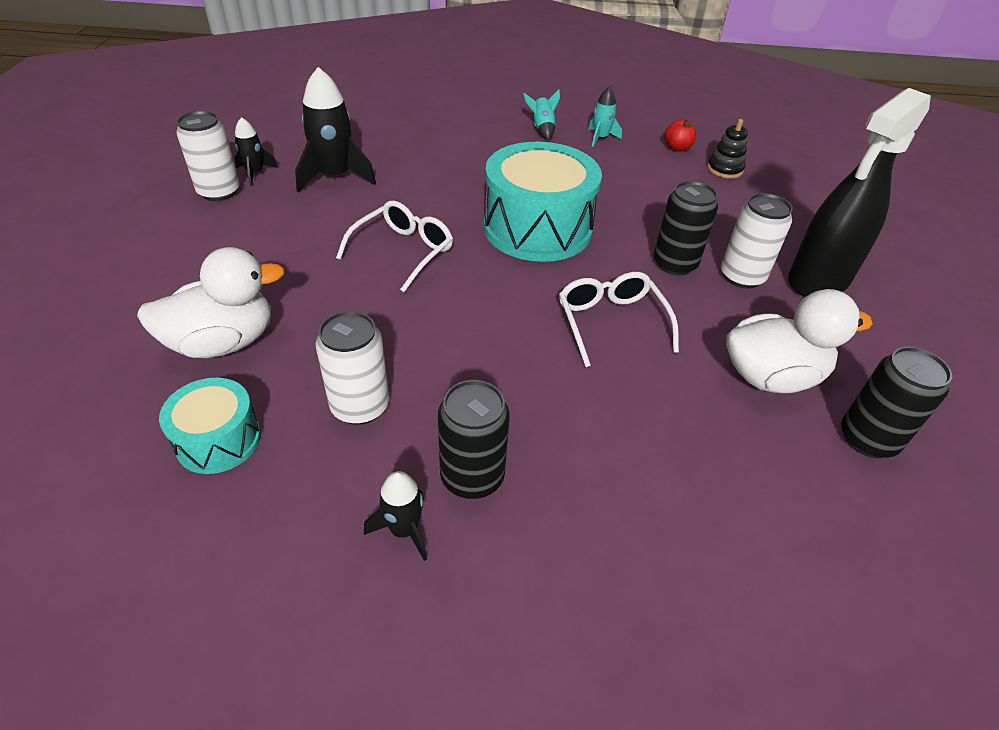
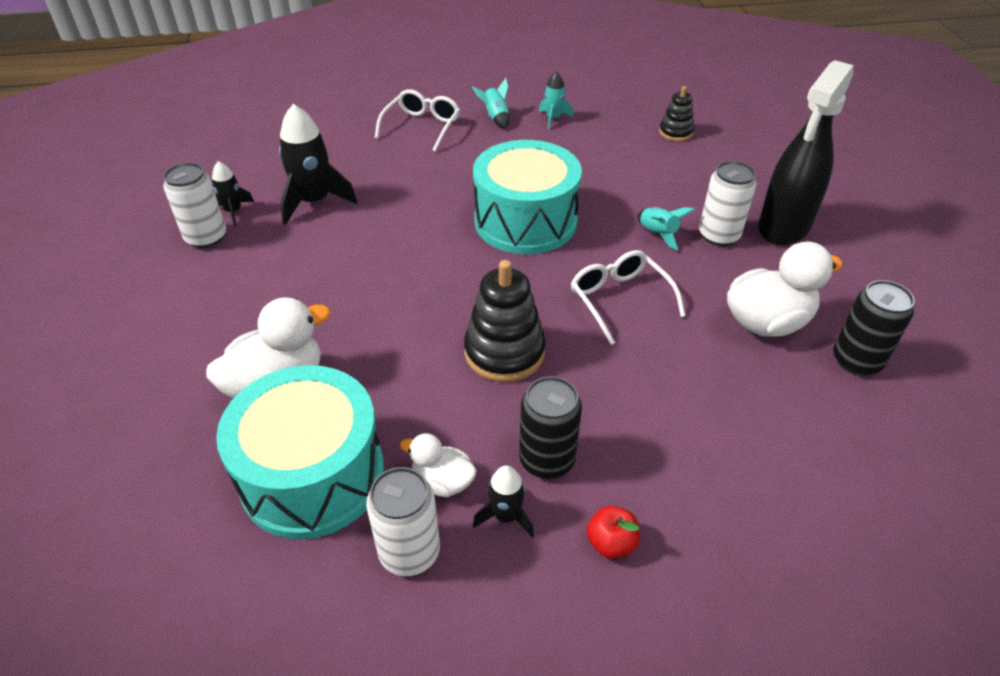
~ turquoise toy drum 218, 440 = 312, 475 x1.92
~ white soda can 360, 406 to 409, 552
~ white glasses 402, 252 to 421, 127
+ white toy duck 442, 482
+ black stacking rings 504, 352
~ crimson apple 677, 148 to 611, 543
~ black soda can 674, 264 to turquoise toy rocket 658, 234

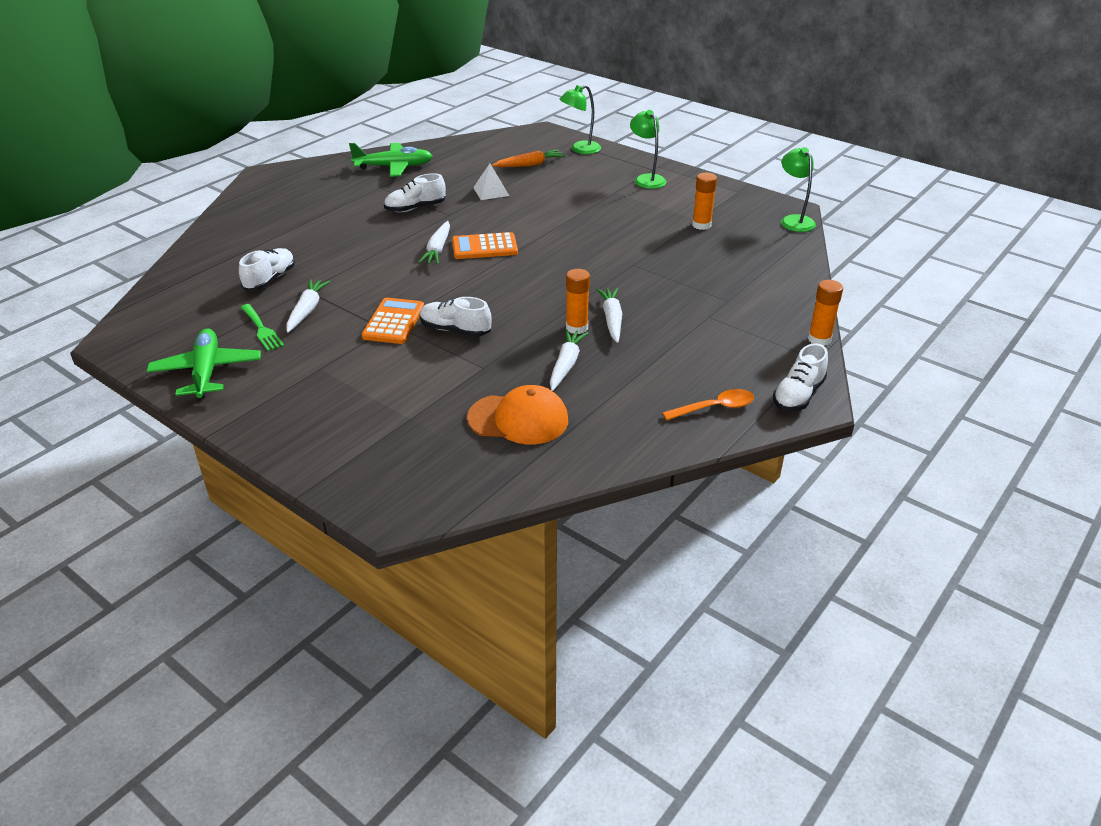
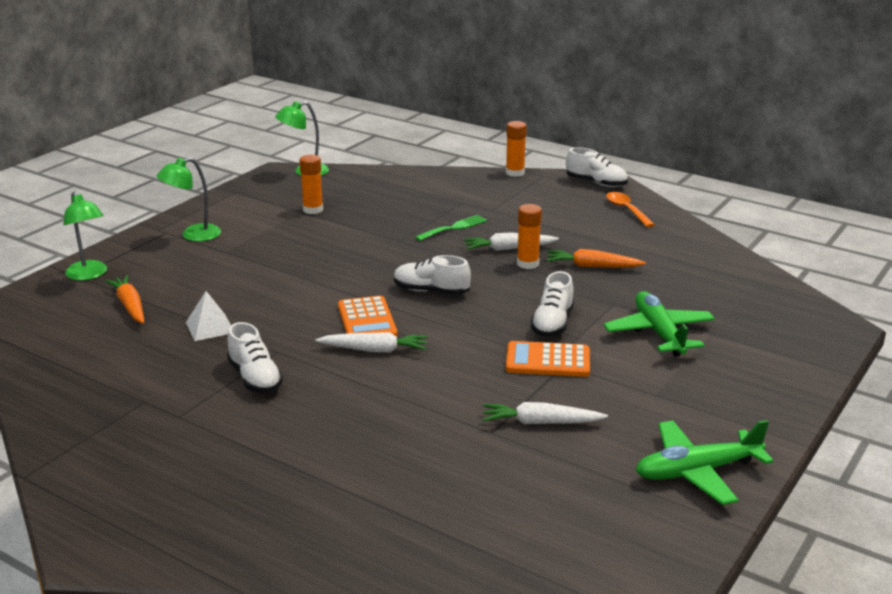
~ white lace-up shoe 270, 279 to 431, 291
~ green fork 262, 329 to 454, 228
~ white carrot 566, 365 to bright orange carrot 592, 266
~ green plane 394, 167 to 659, 333
- bright orange cap 518, 419

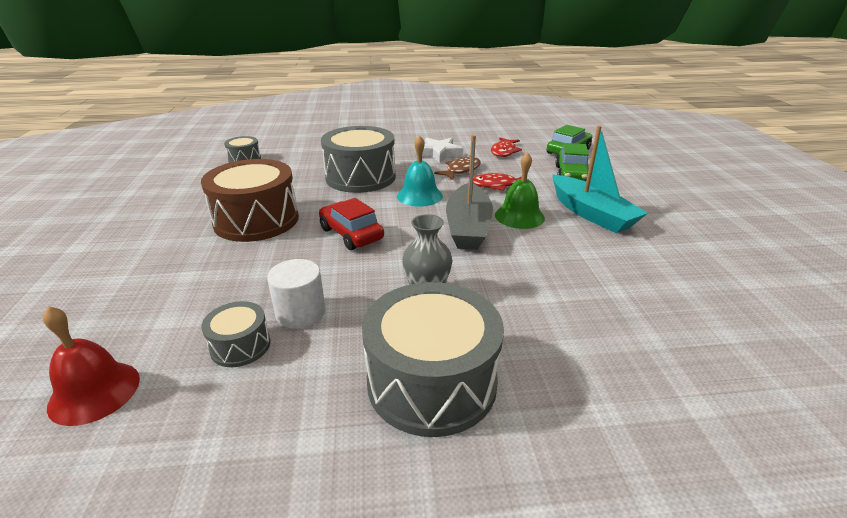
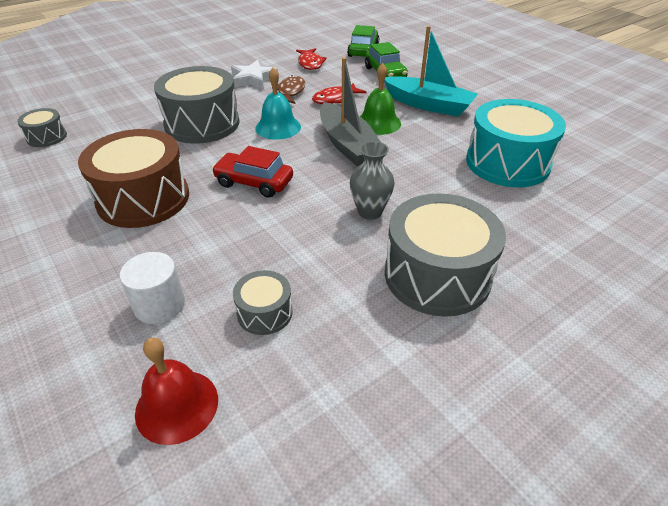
~ white cylinder 300, 313 to 159, 305
+ turquoise toy drum 507, 163

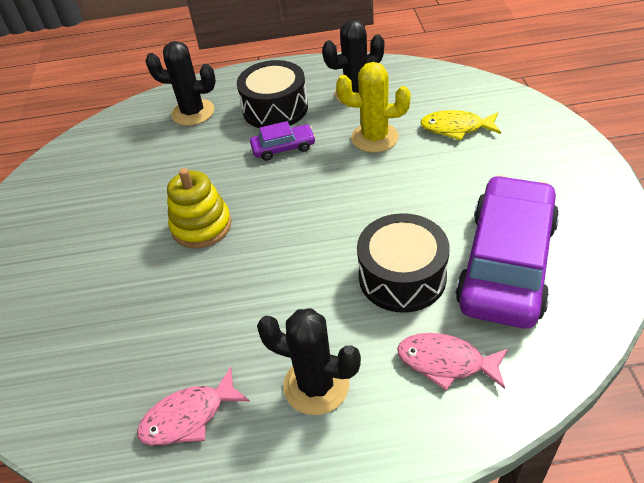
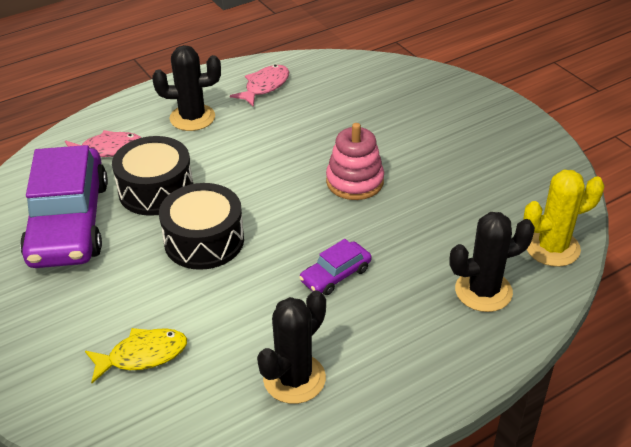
~ black toy drum 275, 109 to 204, 241
~ bright yellow stacking rings 201, 226 to rose-pink stacking rings 354, 181
~ bright yellow cactus 374, 138 to 552, 248

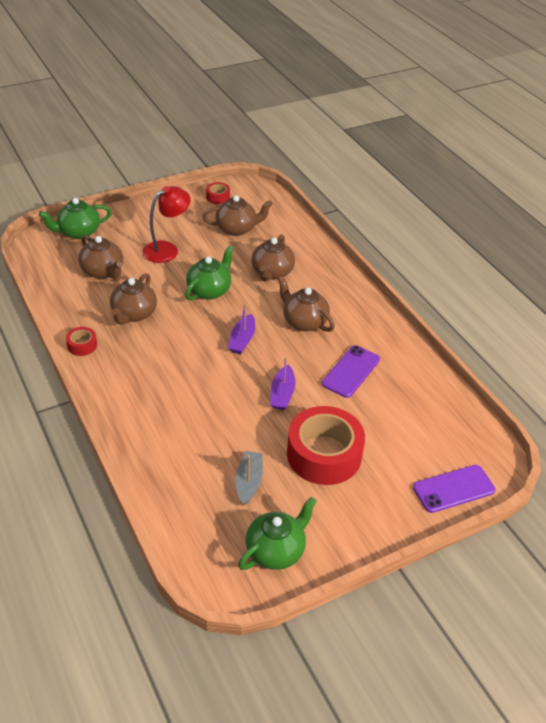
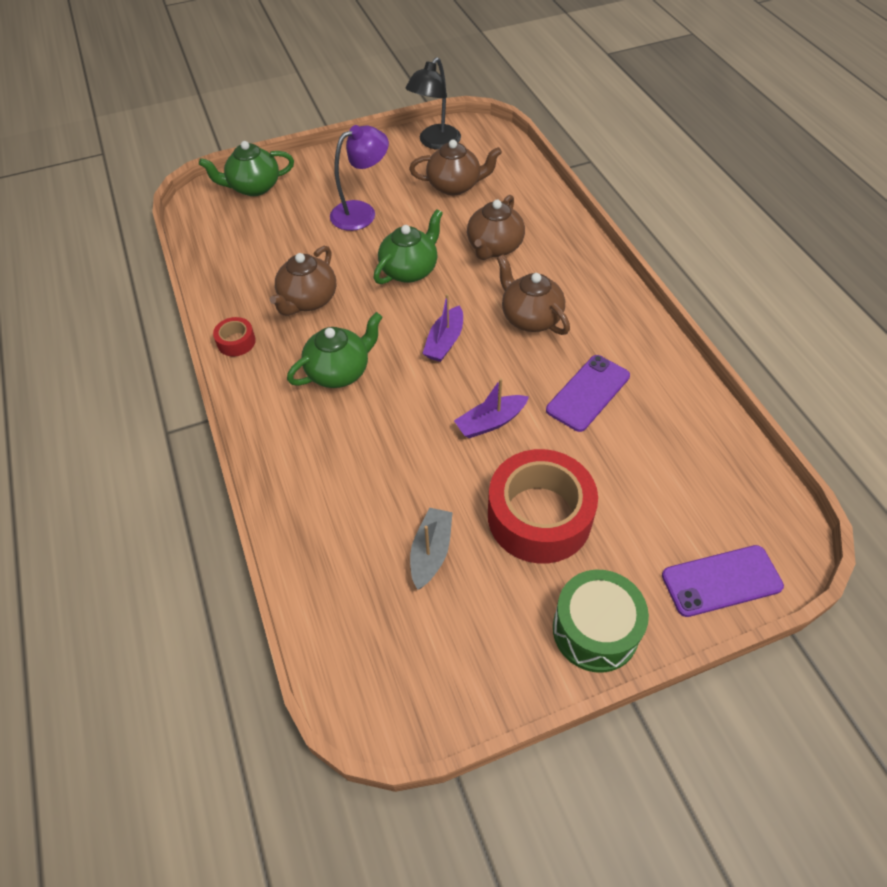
~ green teapot 276, 550 to 339, 371
~ crimson desk lamp 167, 249 to royal purple desk lamp 362, 212
~ crimson sticky tape 218, 197 to black desk lamp 435, 142
~ royal purple toy boat 282, 394 = 490, 422 45 degrees clockwise
+ green toy drum 595, 630
- russet teapot 103, 271

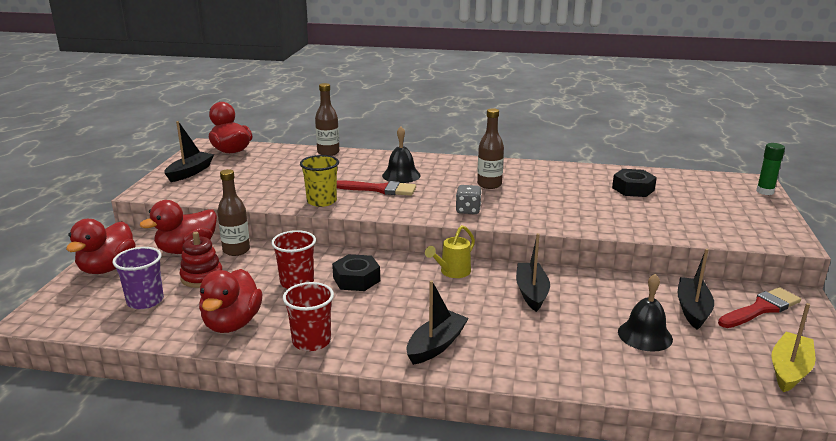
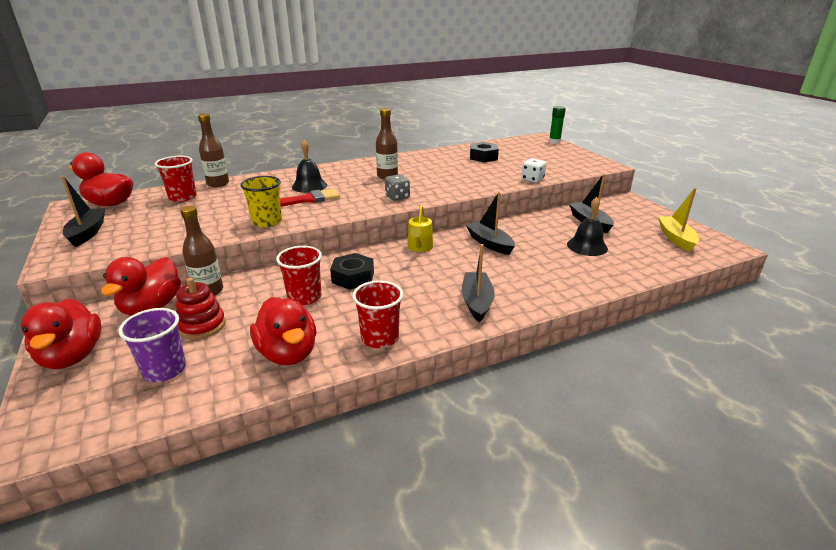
+ crimson tumbler 182, 197
+ white game die 532, 179
- crimson paint brush 761, 308

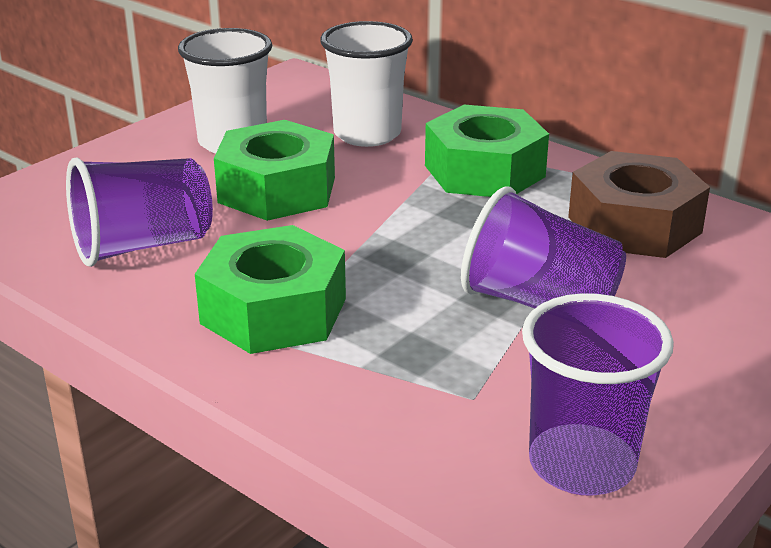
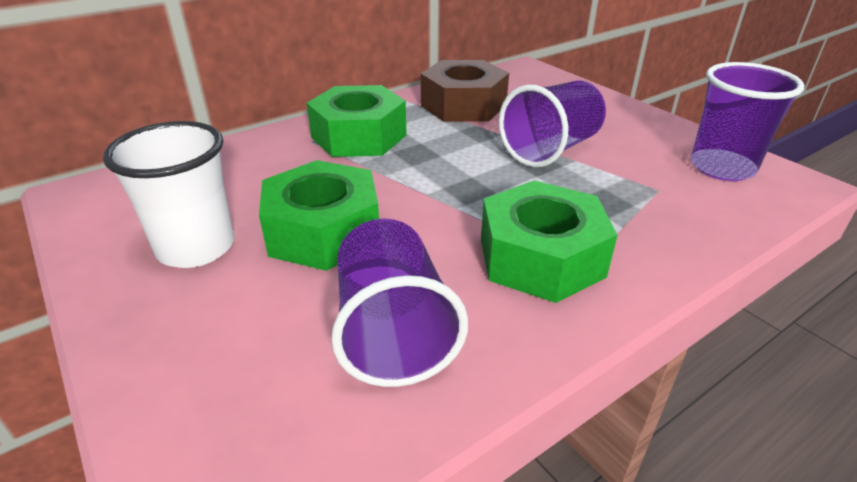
- white tumbler 367, 134

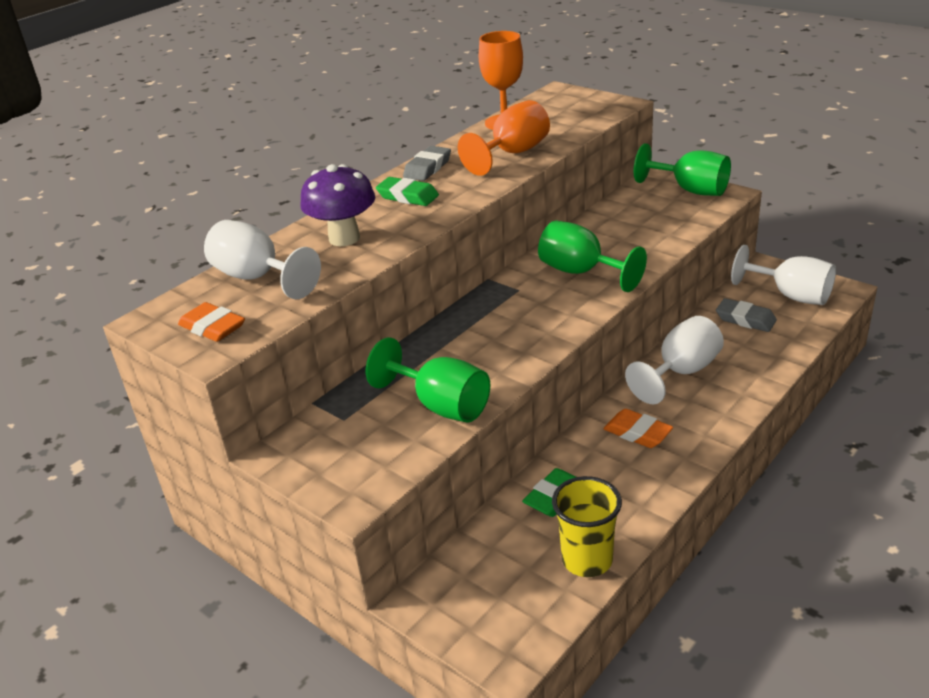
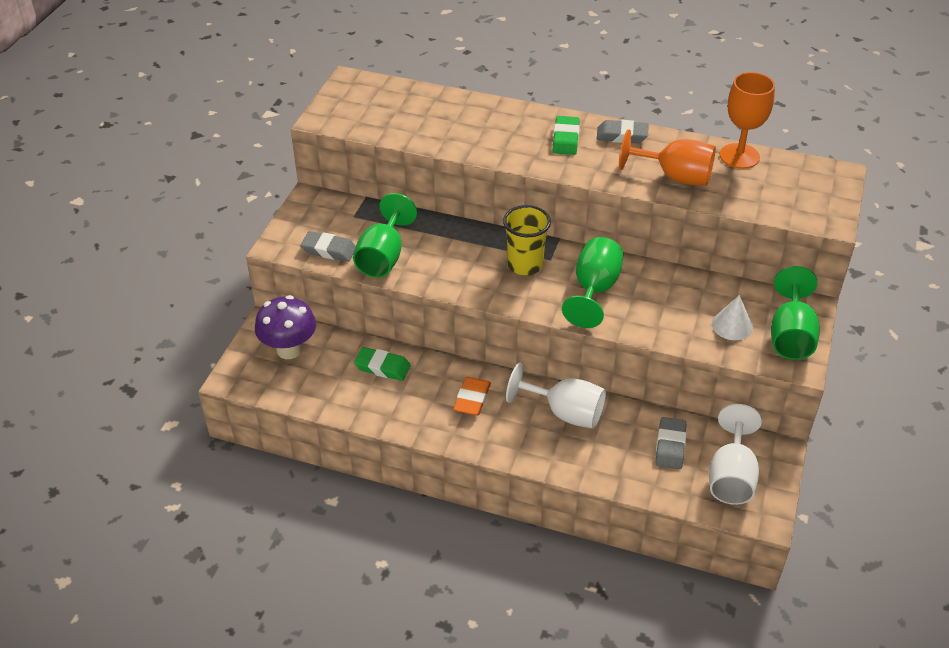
~ royal purple toadstool 344, 238 to 289, 350
+ gray eraser 329, 250
~ bright yellow tumbler 587, 560 to 525, 265
+ white solid cone 732, 325
- bright orange eraser 212, 327
- white chalice 257, 278

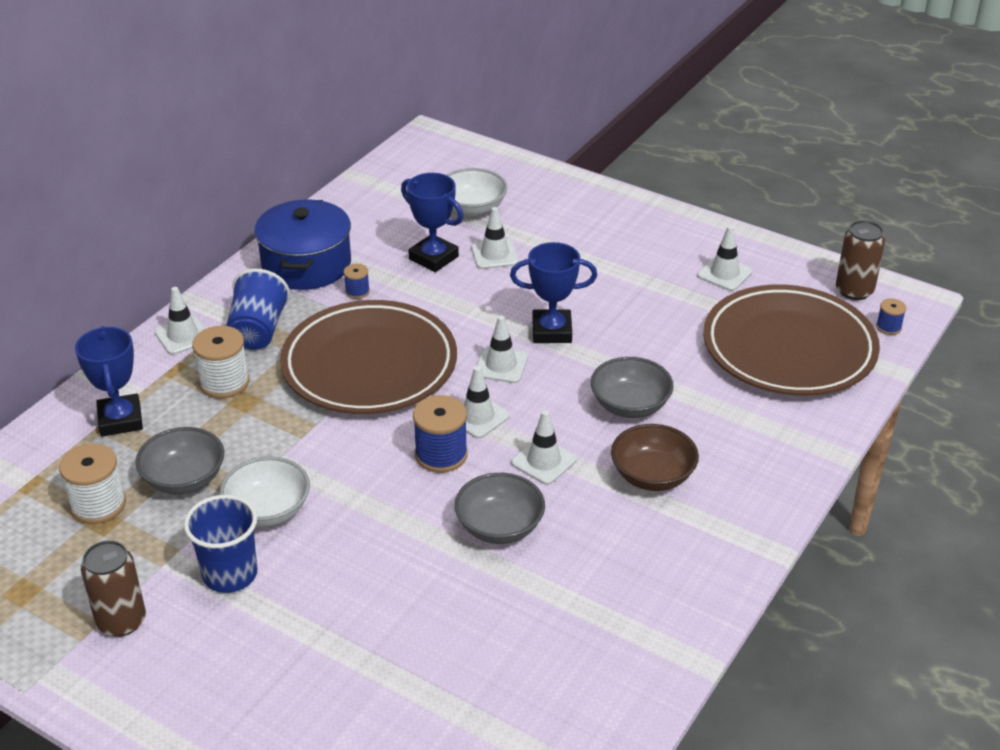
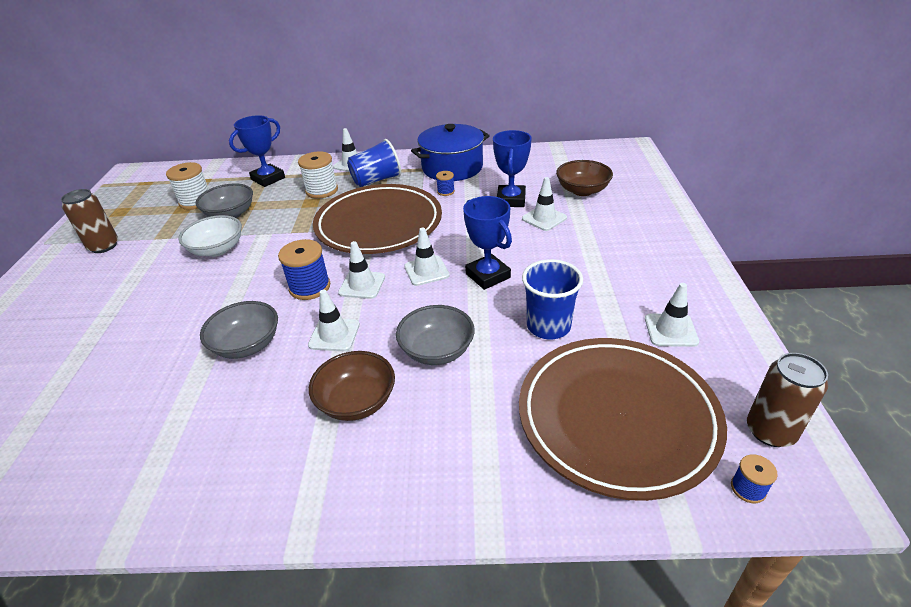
~ cobalt tumbler 230, 574 to 548, 326
~ white bowl 472, 208 to russet bowl 582, 190

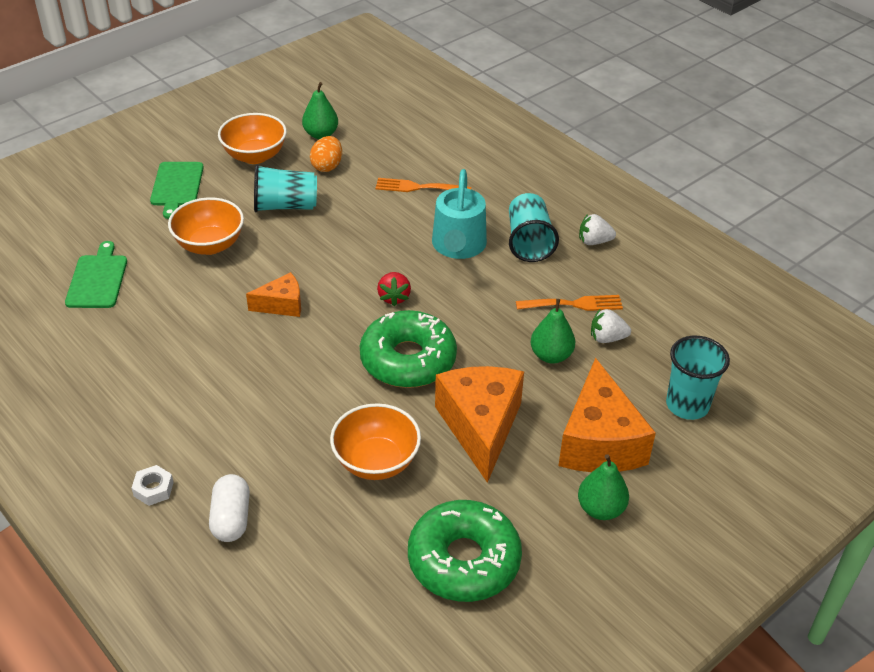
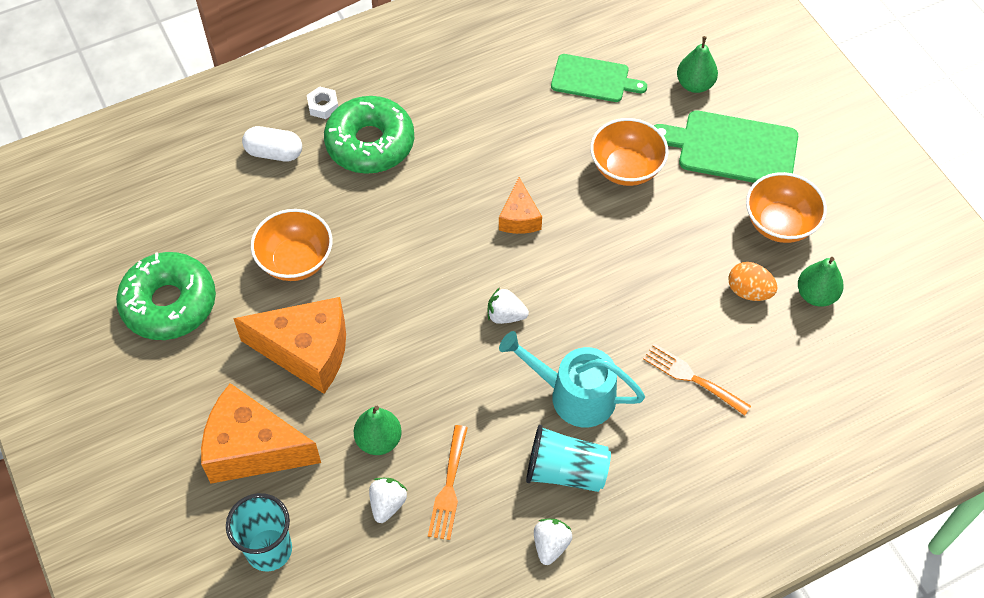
~ green donut 408, 360 to 370, 143
~ crimson berry 394, 297 to white berry 505, 315
~ bright orange fork 418, 187 = 692, 378 75 degrees counterclockwise
~ green chopping board 176, 186 = 732, 148 x1.50
~ green pear fruit 600, 509 to 695, 84
- turquoise tumbler 285, 206

